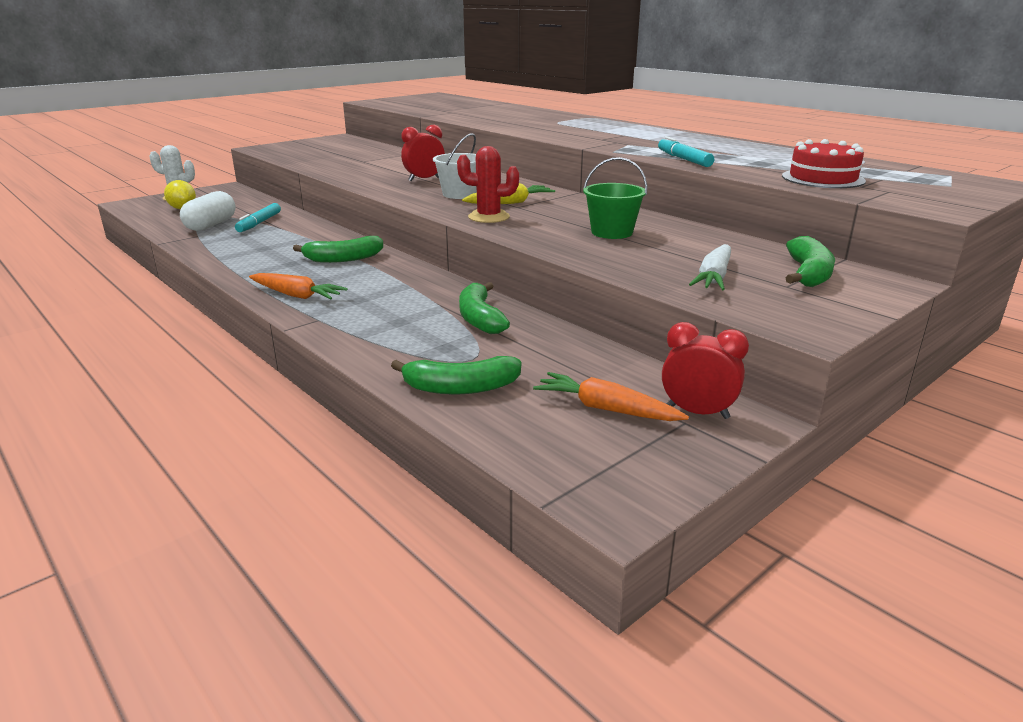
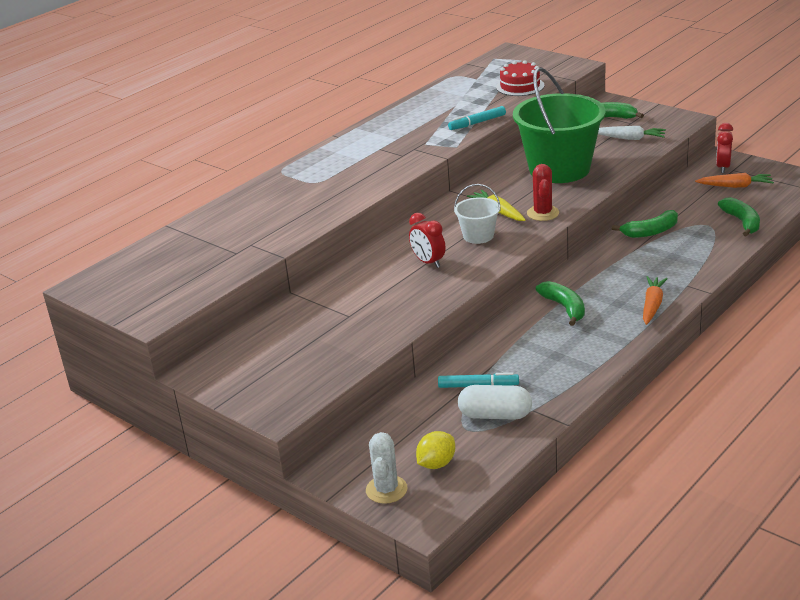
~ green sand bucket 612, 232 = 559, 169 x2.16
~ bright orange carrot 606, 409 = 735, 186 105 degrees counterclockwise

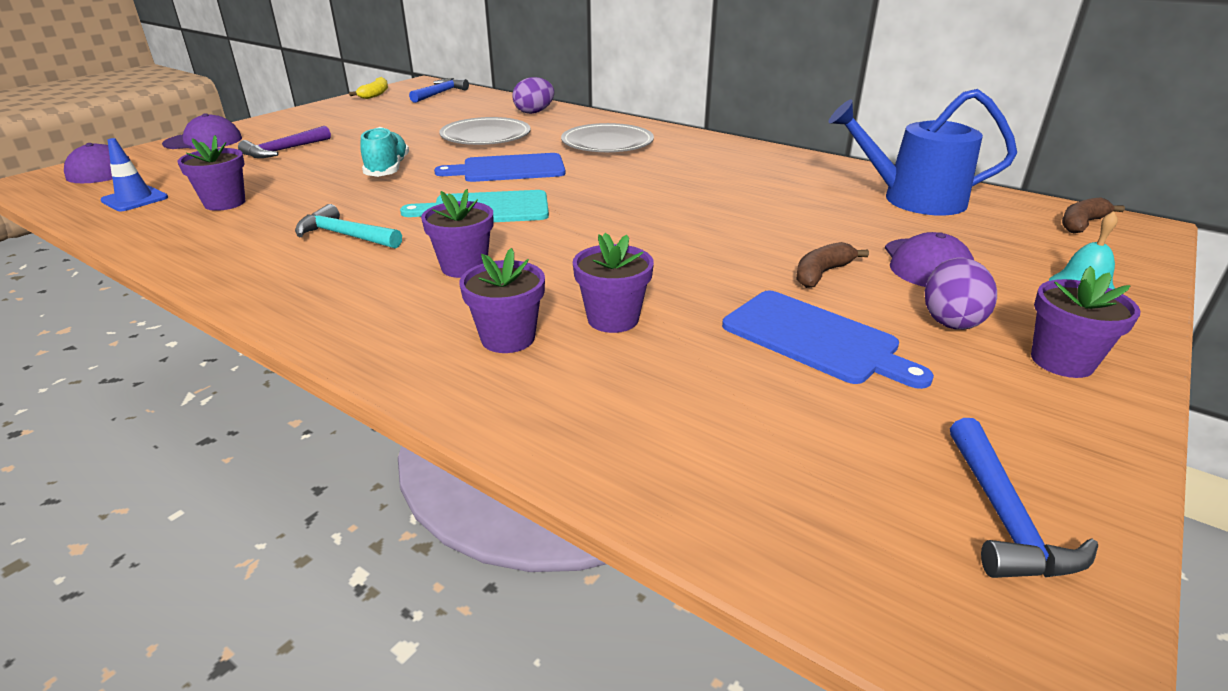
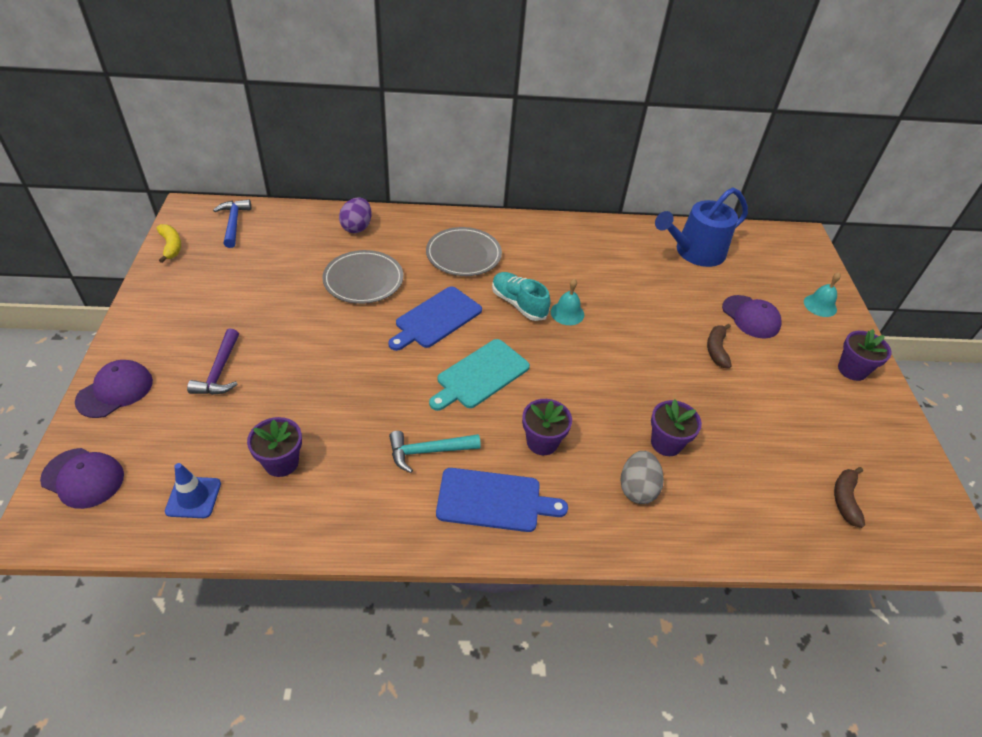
~ cobalt chopping board 815, 339 to 493, 500
~ turquoise lace-up shoe 388, 169 to 518, 304
+ turquoise hand bell 567, 313
~ royal purple plant pot 508, 338 to gray toy egg 637, 488
~ russet banana 1081, 224 to 845, 499
- royal purple toy egg 951, 320
- cobalt carpenter's hammer 1003, 516

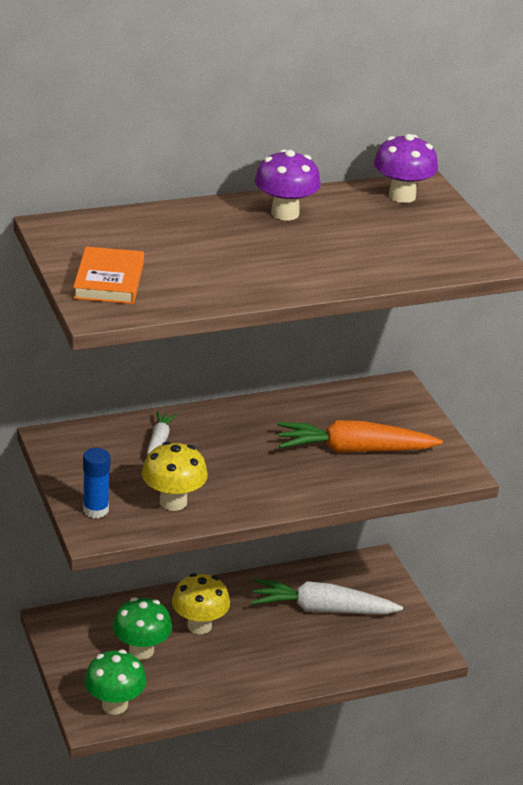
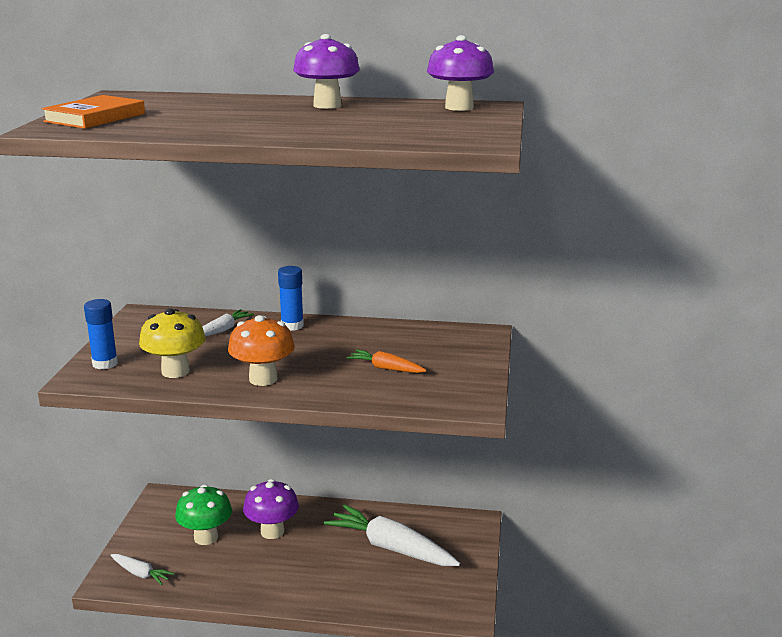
~ green toadstool 114, 705 to white carrot 140, 574
+ bright orange toadstool 263, 379
~ bright yellow toadstool 199, 626 to royal purple toadstool 272, 532
+ cobalt stick of glue 292, 326
~ bright orange carrot 354, 450 = 386, 368 x0.50

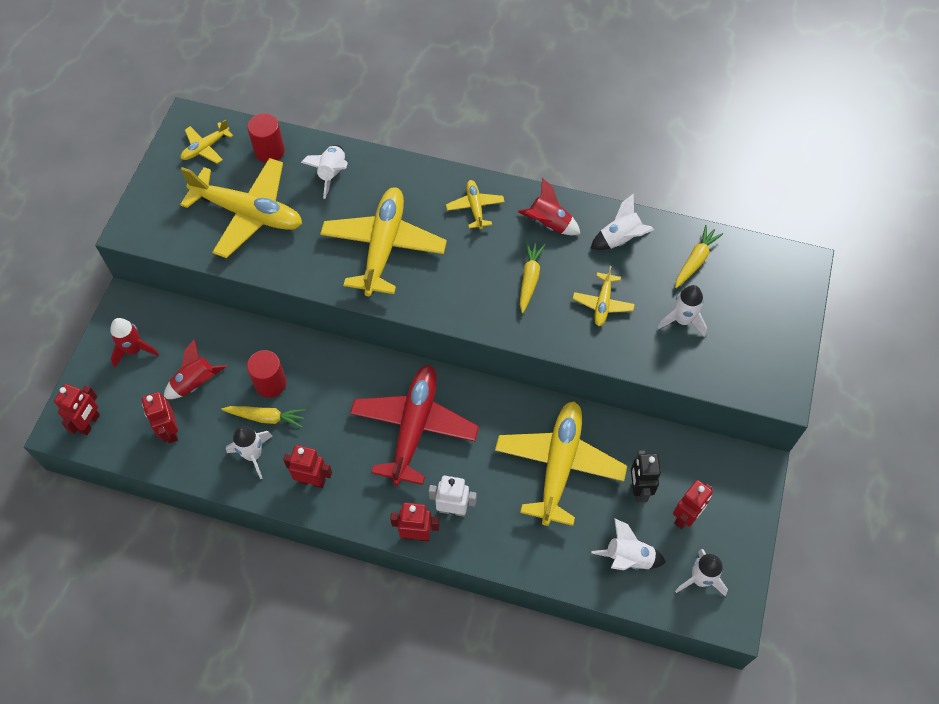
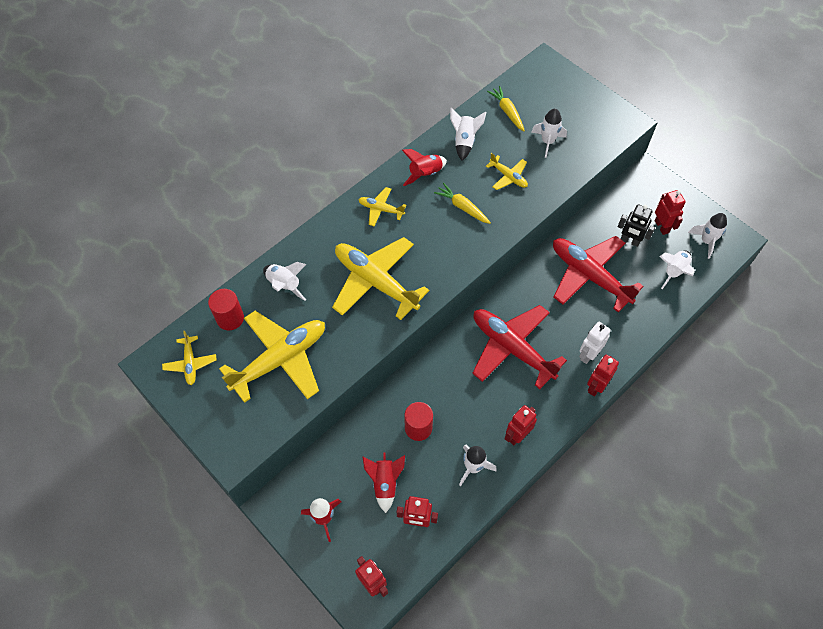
~ bright yellow plane 559, 465 to crimson plane 589, 276
- bright yellow carrot 266, 417

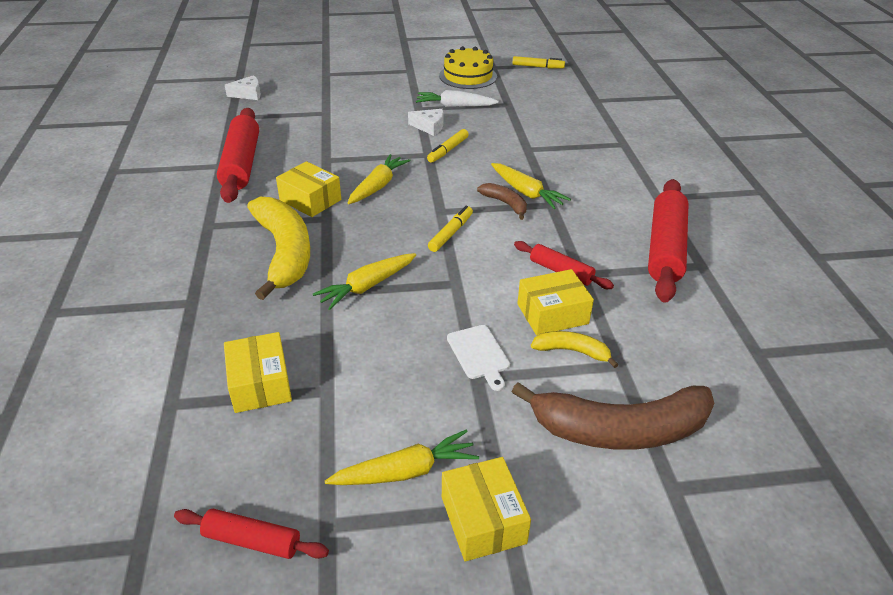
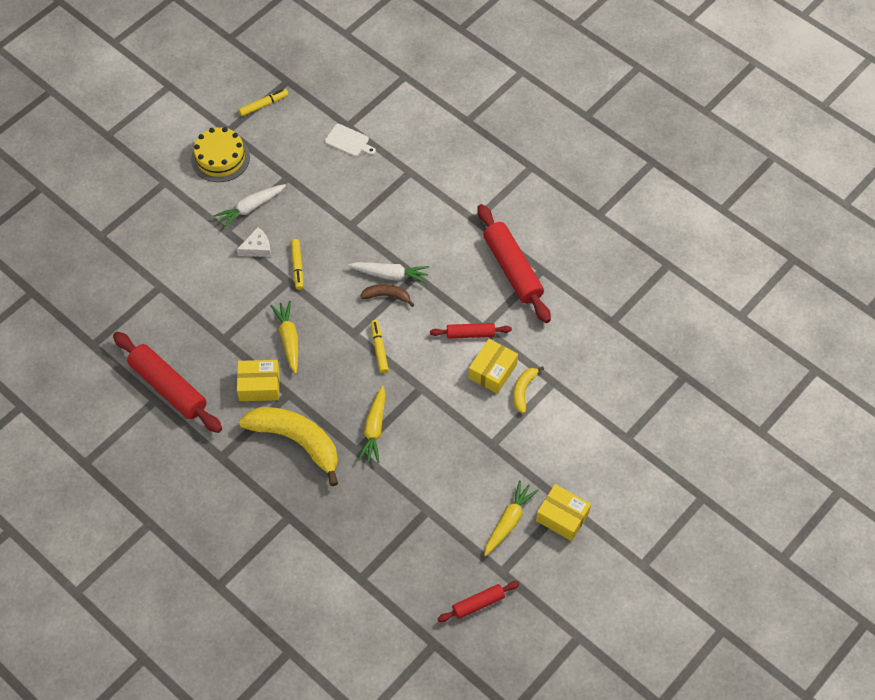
~ white chopping board 479, 354 to 348, 141
~ bright yellow carrot 526, 192 to white carrot 390, 275
~ bright yellow banana 572, 351 = 523, 390 45 degrees counterclockwise
- bright yellow parcel 260, 384
- white cheese 248, 94
- russet banana 619, 429

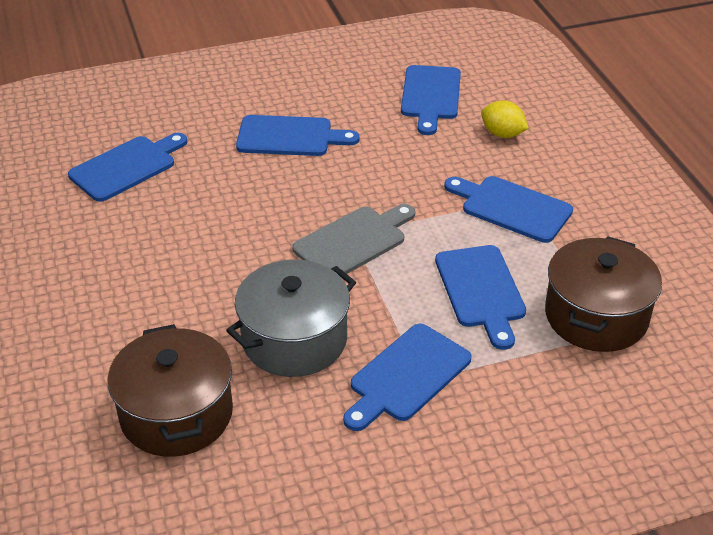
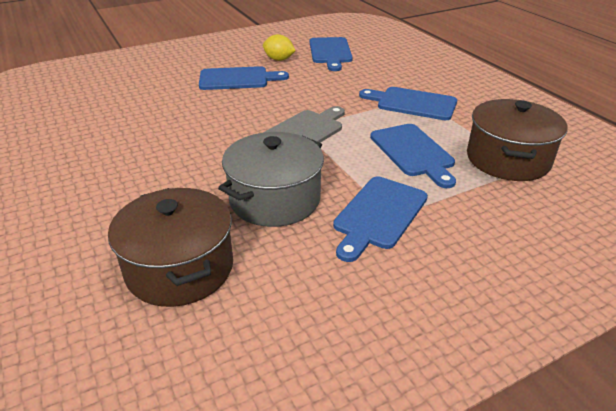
~ bright yellow toy lemon 502, 134 to 279, 59
- cobalt chopping board 127, 167

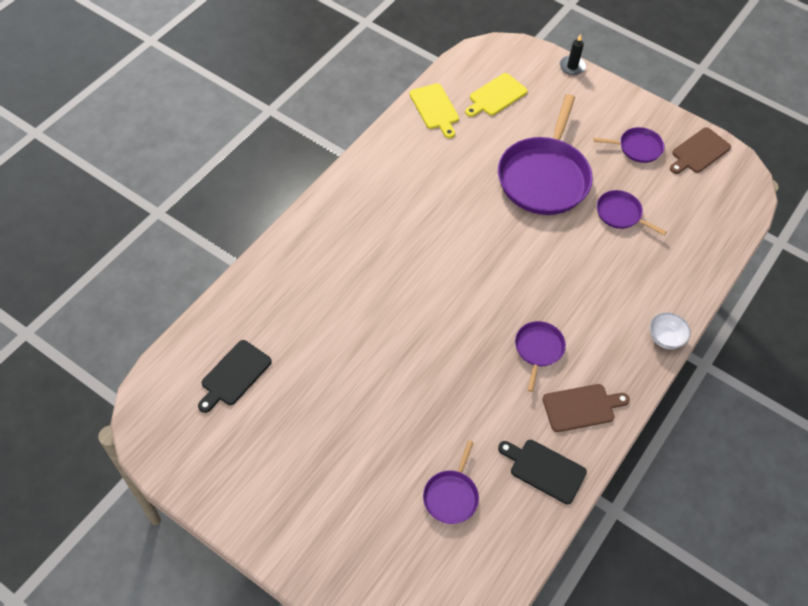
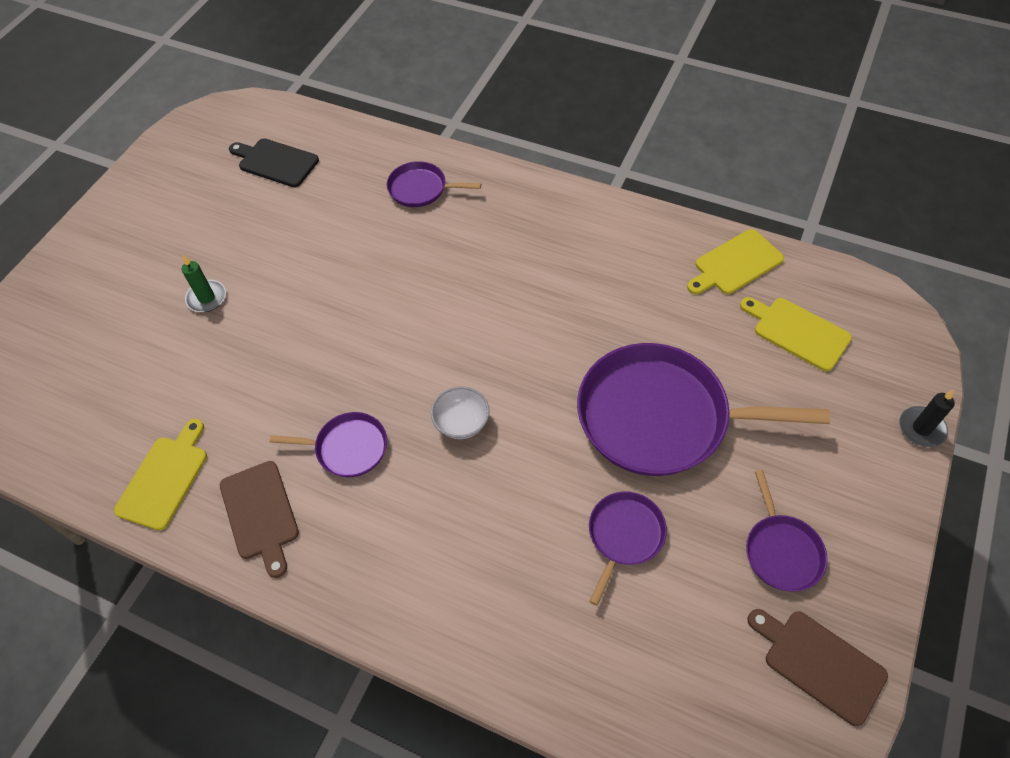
~ black chopping board 544, 470 to bright yellow chopping board 164, 478
+ green candle 206, 298
~ royal purple pan 451, 496 to 421, 189
~ white bowl 665, 338 to 461, 423

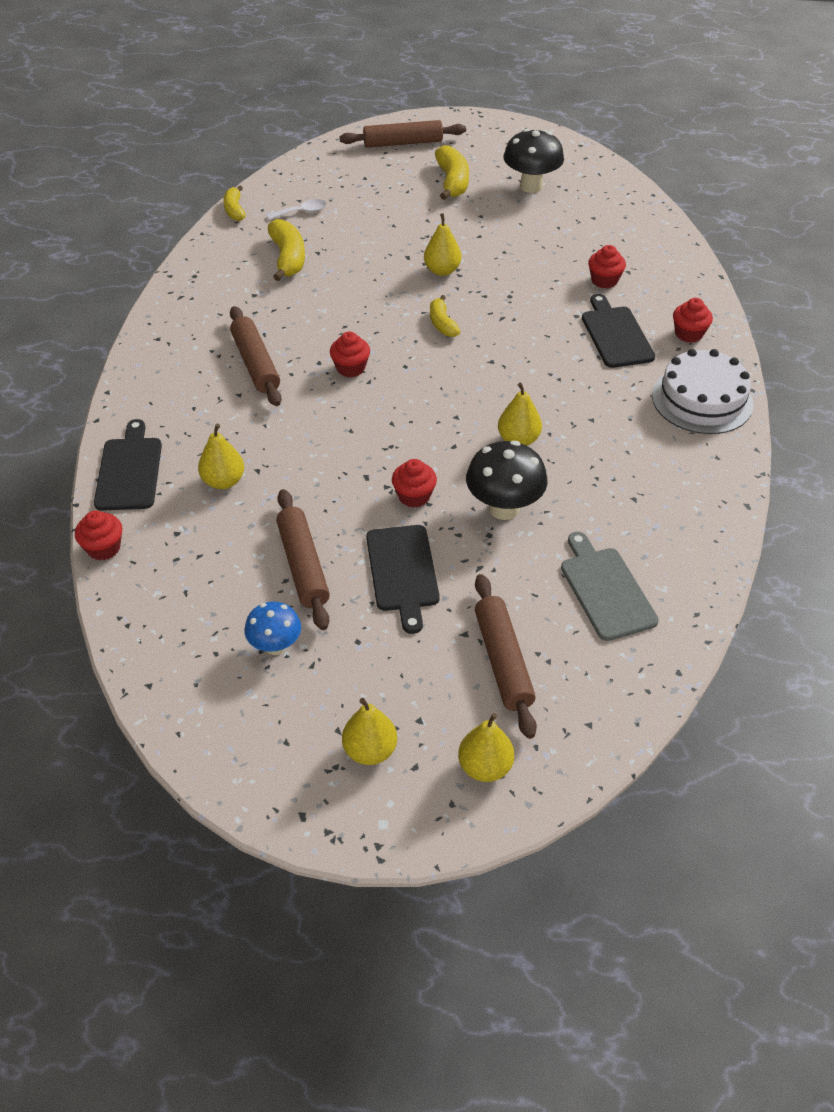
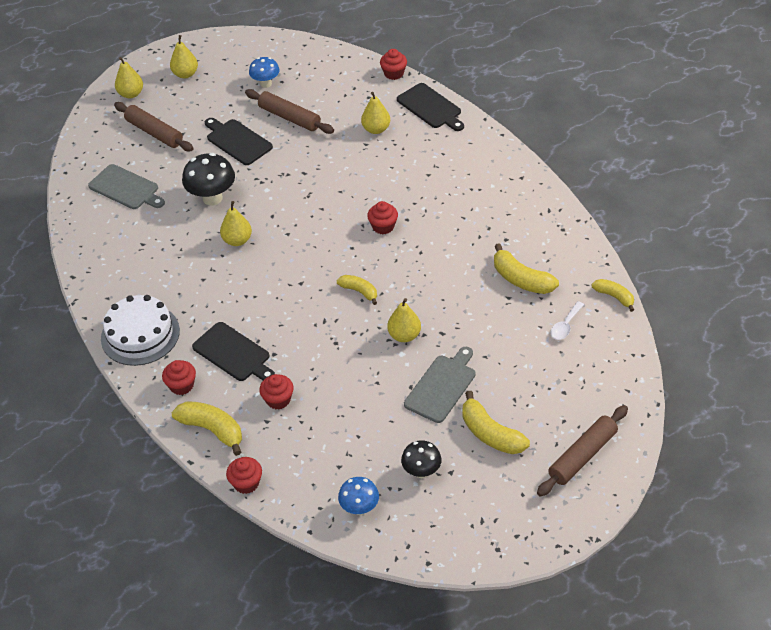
+ bright yellow banana 212, 430
~ crimson muffin 414, 496 to 246, 483
+ cobalt toadstool 359, 508
~ black toadstool 531, 186 = 421, 471 x0.63
+ gray chopping board 442, 386
- russet rolling pin 256, 364

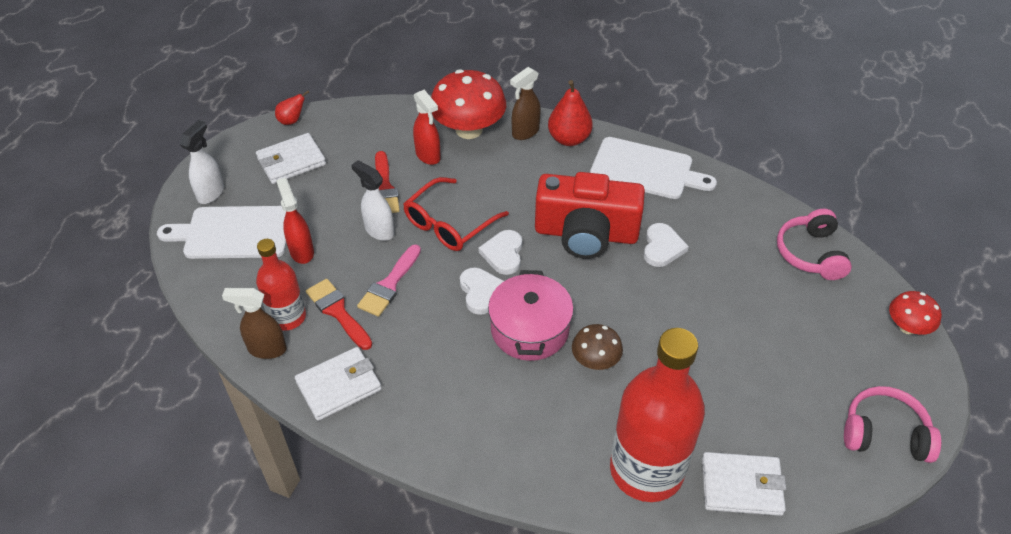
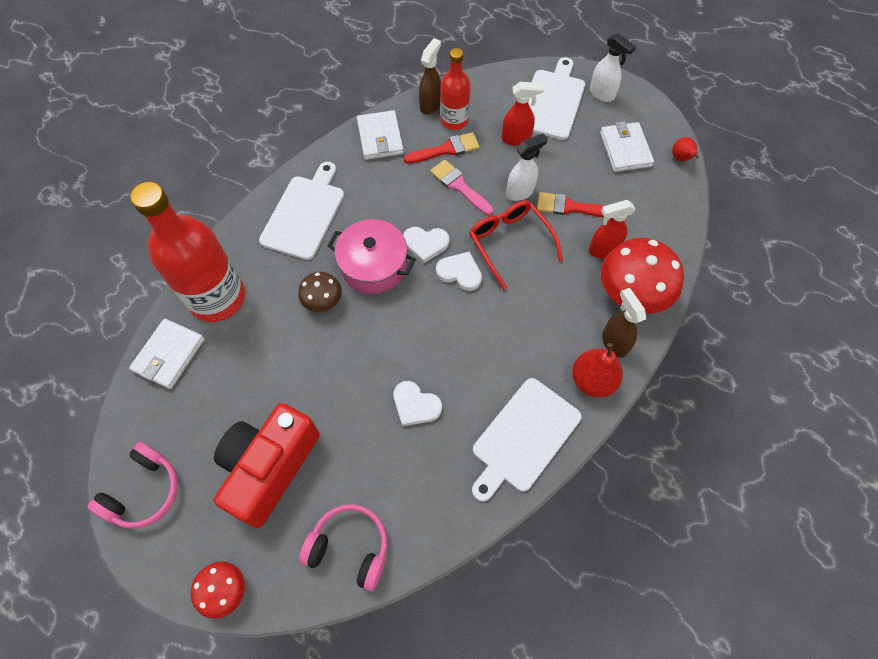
~ crimson photo camera 586, 233 to 270, 467
+ white chopping board 304, 214

